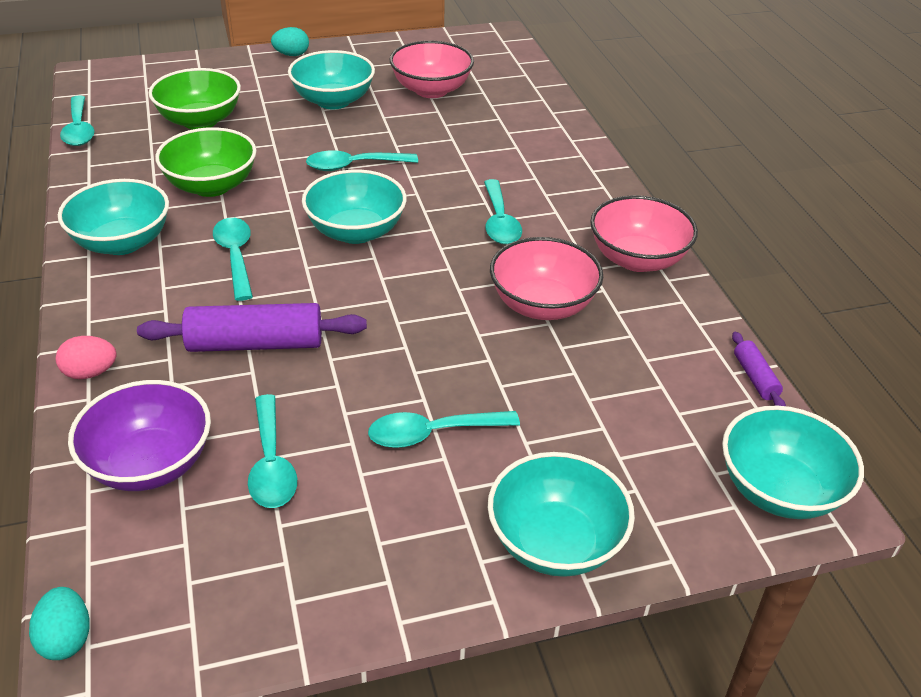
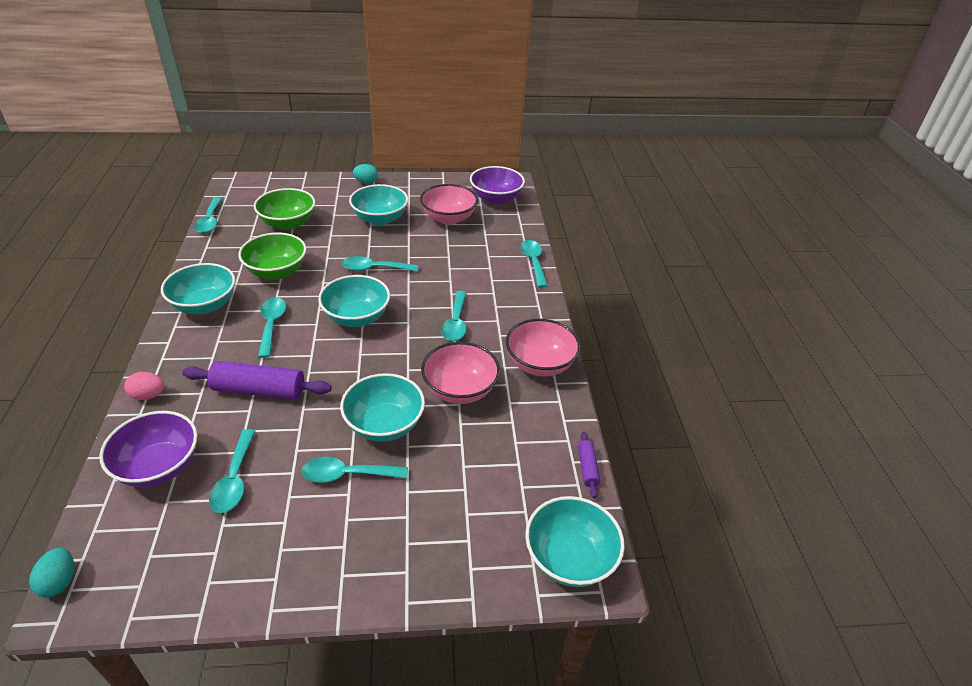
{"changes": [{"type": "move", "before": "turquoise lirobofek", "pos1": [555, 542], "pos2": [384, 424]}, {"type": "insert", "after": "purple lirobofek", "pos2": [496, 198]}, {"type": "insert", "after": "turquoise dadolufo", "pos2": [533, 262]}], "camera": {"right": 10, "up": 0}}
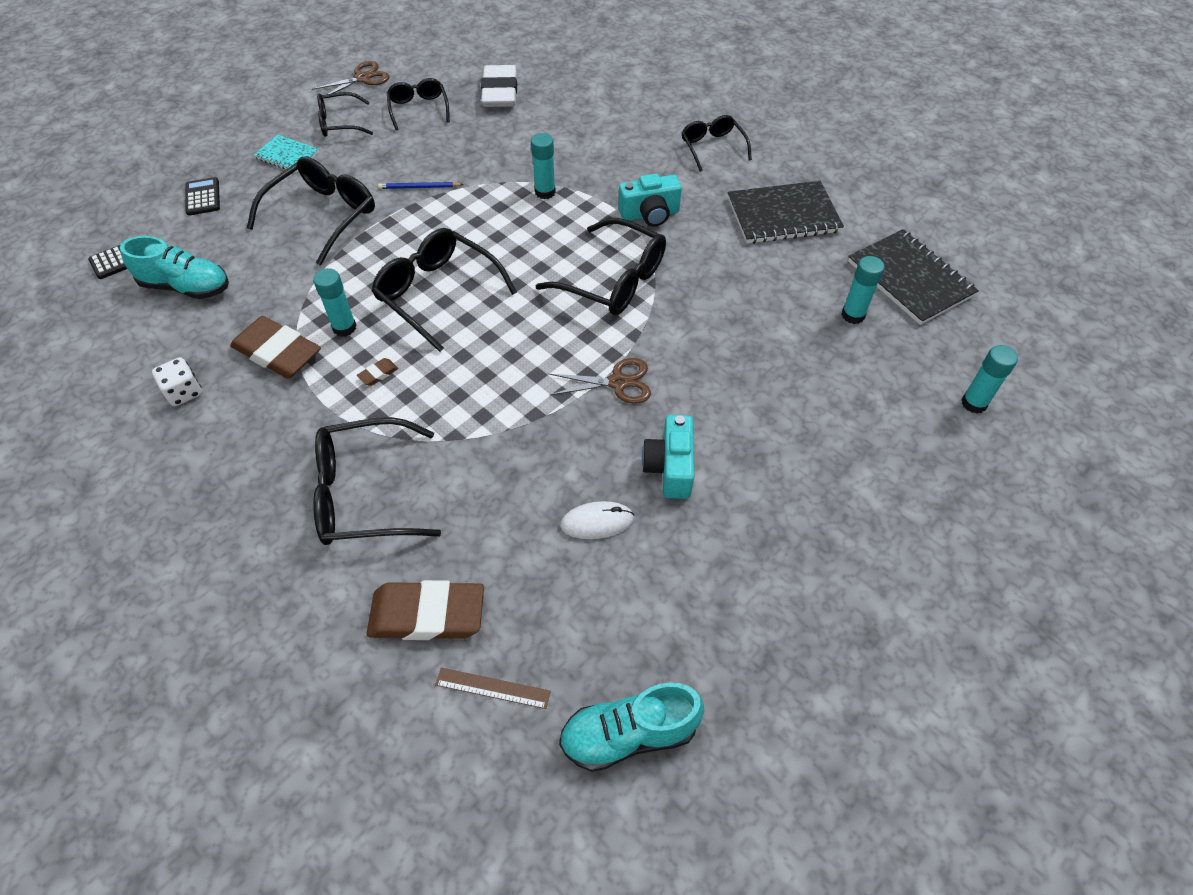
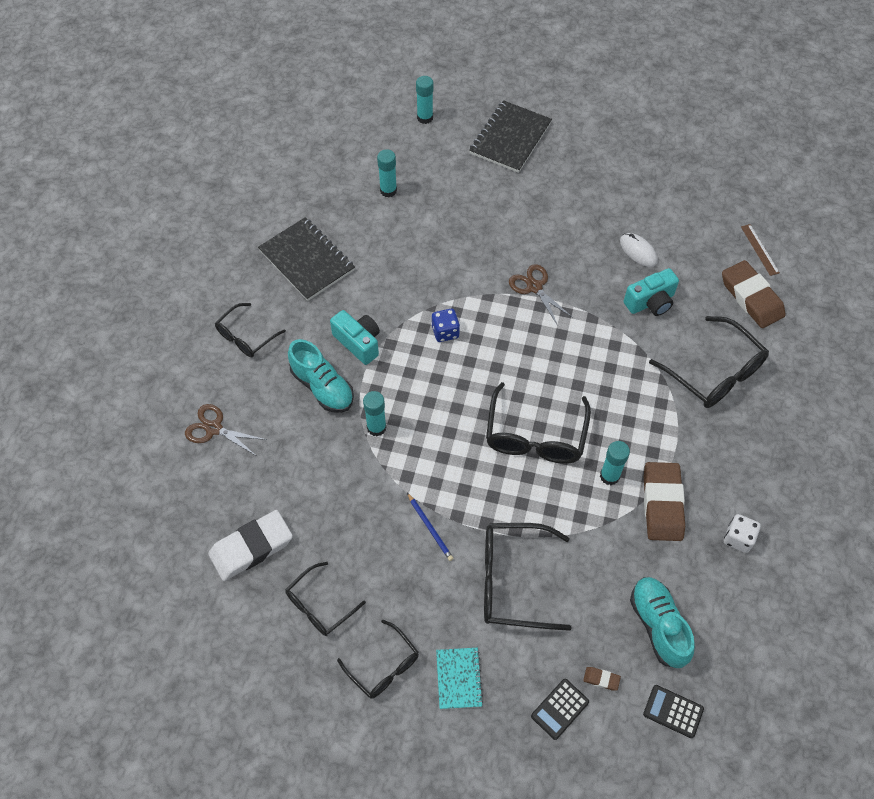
{"changes": [{"type": "move", "before": "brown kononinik", "pos1": [363, 78], "pos2": [214, 428]}, {"type": "replace", "before": "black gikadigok", "after": "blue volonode", "pos1": [614, 280], "pos2": [445, 332]}, {"type": "move", "before": "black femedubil", "pos1": [910, 279], "pos2": [510, 138]}, {"type": "move", "before": "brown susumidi", "pos1": [378, 374], "pos2": [601, 679]}, {"type": "move", "before": "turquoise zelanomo", "pos1": [670, 467], "pos2": [650, 302]}, {"type": "move", "before": "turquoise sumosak", "pos1": [629, 734], "pos2": [322, 387]}], "camera": {"right": -120, "up": 5}}
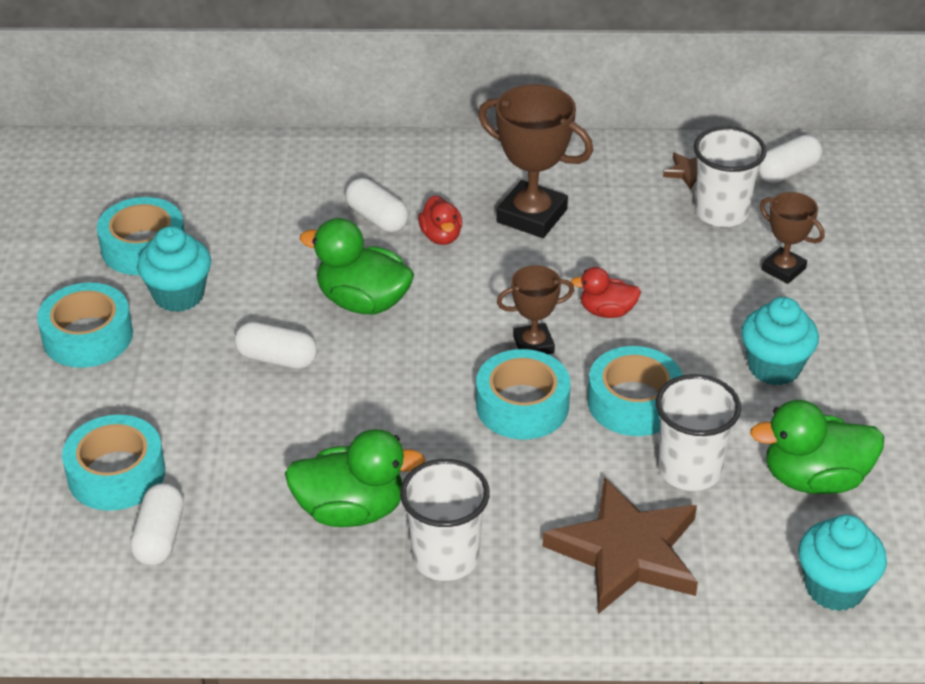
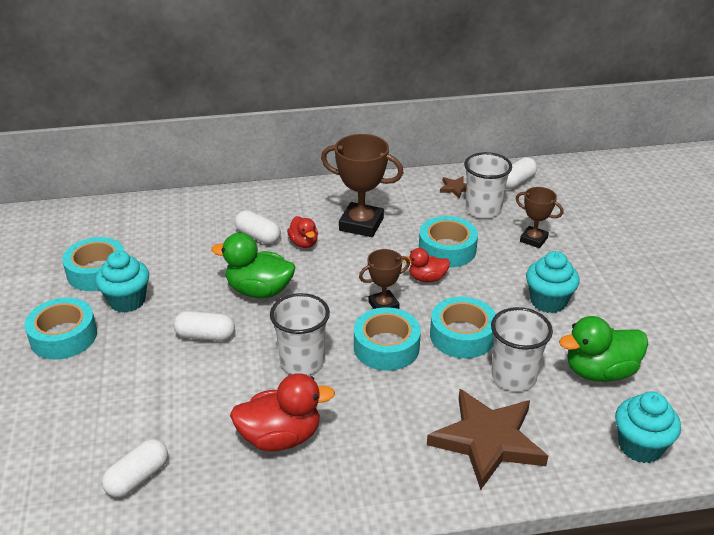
{"changes": [{"type": "move", "before": "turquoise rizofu", "pos1": [116, 474], "pos2": [447, 249]}, {"type": "recolor", "before": "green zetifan", "after": "red zetifan", "pos1": [351, 510], "pos2": [280, 437]}, {"type": "move", "before": "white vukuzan", "pos1": [445, 557], "pos2": [302, 361]}, {"type": "rotate", "before": "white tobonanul", "pos1": [160, 537], "pos2": [138, 478], "turn": 45}], "camera": {"right": -10, "up": -5}}
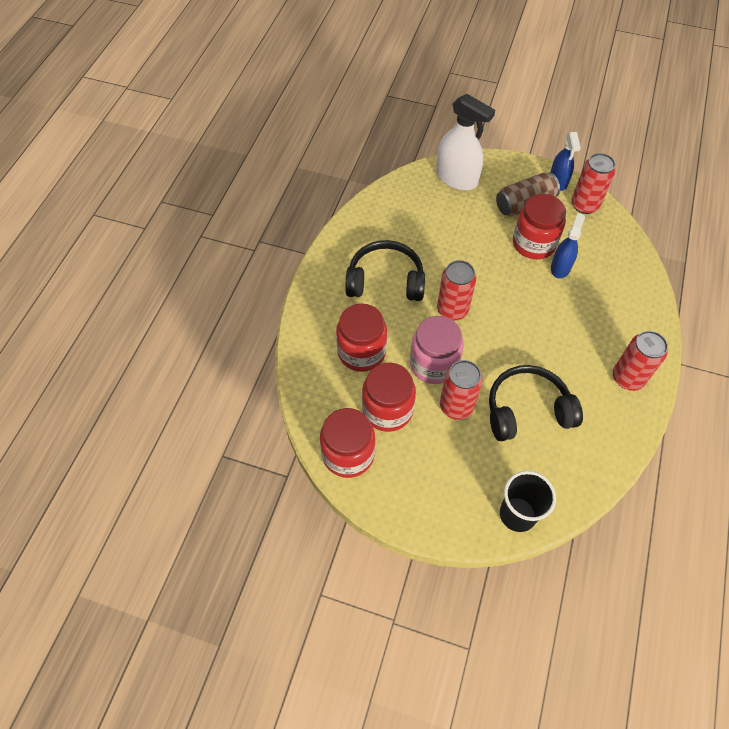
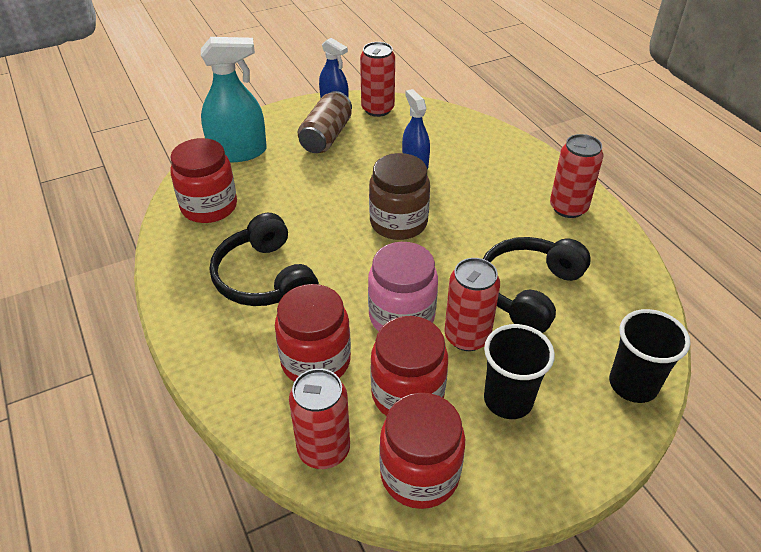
{"changes": [{"type": "recolor", "before": "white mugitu", "after": "turquoise mugitu", "pos1": [456, 178], "pos2": [238, 152]}, {"type": "move", "before": "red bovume", "pos1": [533, 243], "pos2": [209, 207]}, {"type": "rotate", "before": "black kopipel", "pos1": [385, 281], "pos2": [265, 278], "turn": -75}, {"type": "move", "before": "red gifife", "pos1": [452, 310], "pos2": [323, 449]}, {"type": "insert", "after": "brown bovume", "pos2": [398, 222]}, {"type": "insert", "after": "black vukuzan", "pos2": [508, 400]}], "camera": {"right": -45, "up": -15}}
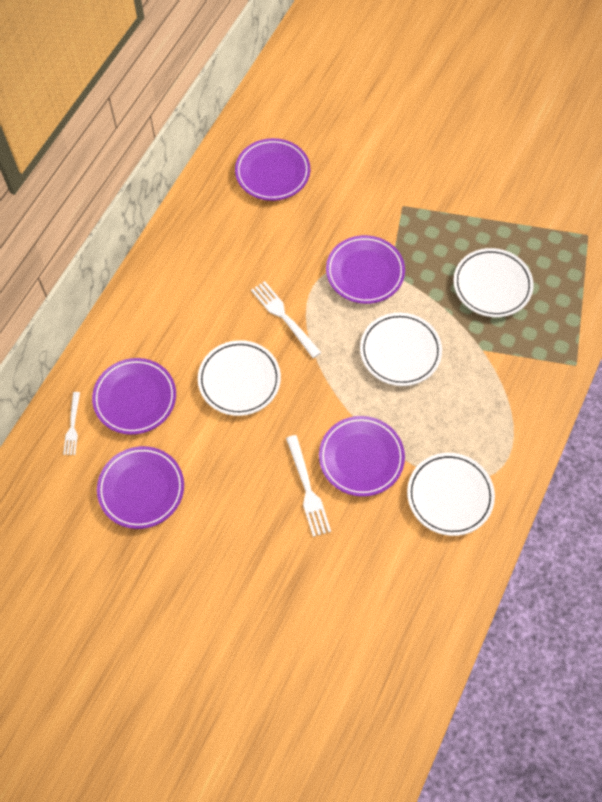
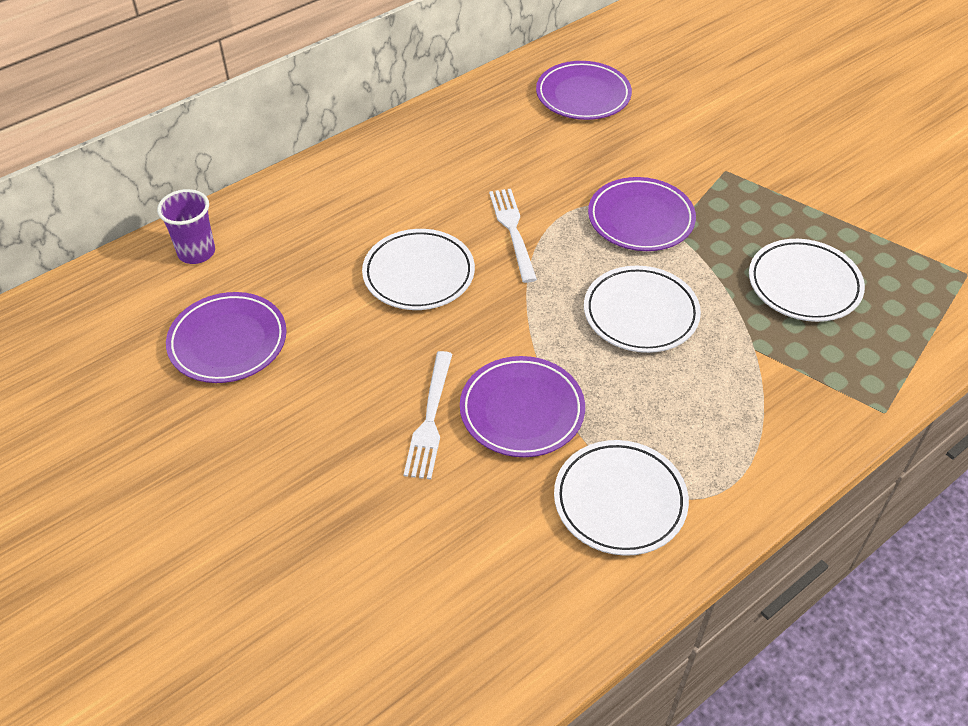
{"changes": [{"type": "delete", "before": "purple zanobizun", "pos1": [135, 398]}, {"type": "replace", "before": "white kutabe", "after": "purple vukuzan", "pos1": [72, 426], "pos2": [196, 252]}], "camera": {"right": 25, "up": -15}}
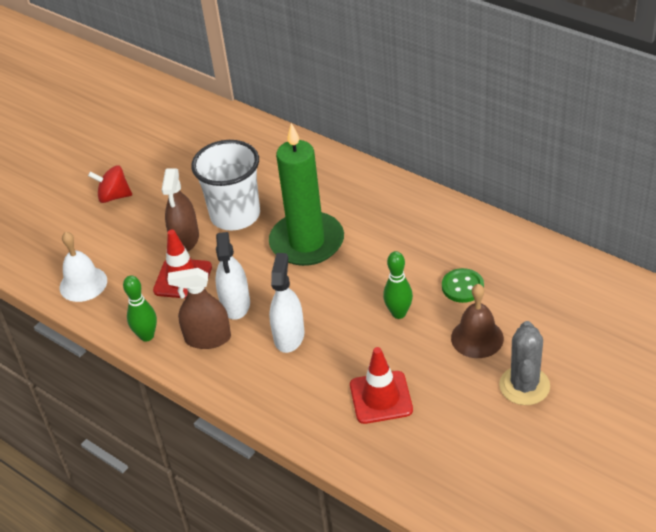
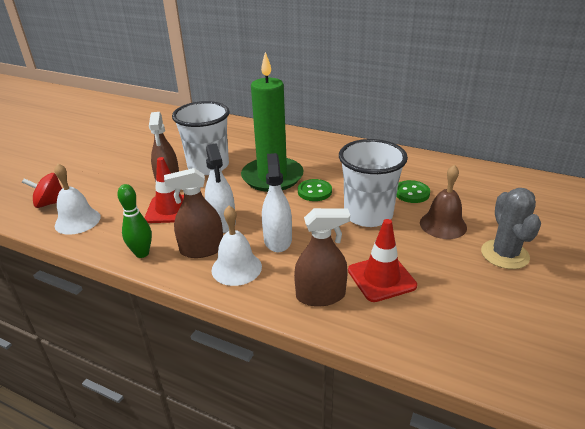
{"changes": [{"type": "move", "before": "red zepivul", "pos1": [114, 196], "pos2": [50, 203]}, {"type": "replace", "before": "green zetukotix", "after": "white vukuzan", "pos1": [399, 313], "pos2": [368, 215]}, {"type": "insert", "after": "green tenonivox", "pos2": [314, 191]}, {"type": "insert", "after": "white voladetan", "pos2": [236, 268]}, {"type": "insert", "after": "brown mugitu", "pos2": [320, 295]}], "camera": {"right": -15, "up": -10}}
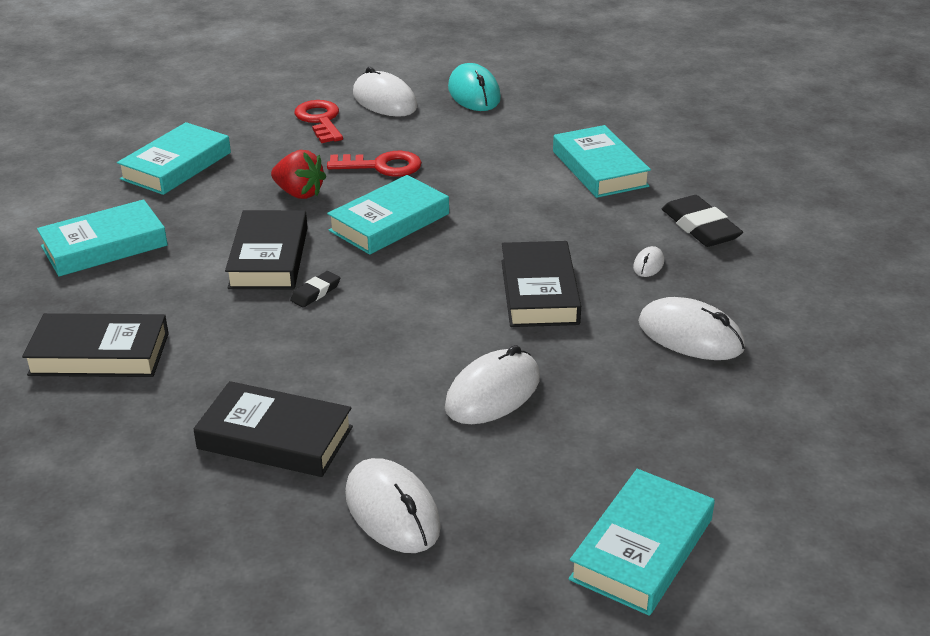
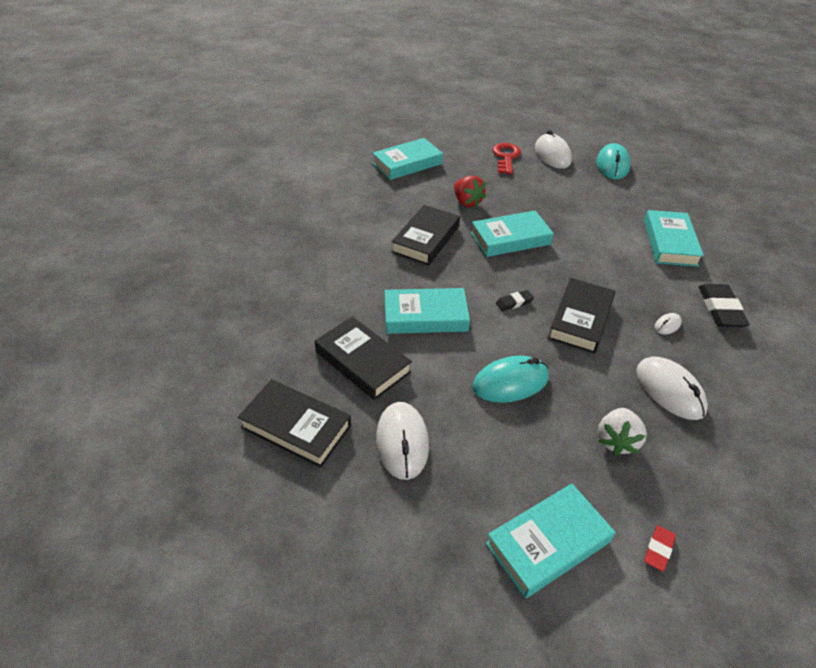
{"changes": [{"type": "delete", "before": "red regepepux", "pos1": [382, 166]}, {"type": "move", "before": "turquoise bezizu", "pos1": [104, 246], "pos2": [425, 316]}, {"type": "move", "before": "black susumidi", "pos1": [315, 292], "pos2": [514, 302]}, {"type": "move", "before": "black bezizu", "pos1": [99, 354], "pos2": [296, 427]}, {"type": "recolor", "before": "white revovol", "after": "turquoise revovol", "pos1": [492, 393], "pos2": [510, 382]}, {"type": "insert", "after": "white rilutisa", "pos2": [616, 440]}, {"type": "insert", "after": "red susumidi", "pos2": [658, 549]}], "camera": {"right": 25, "up": 10}}
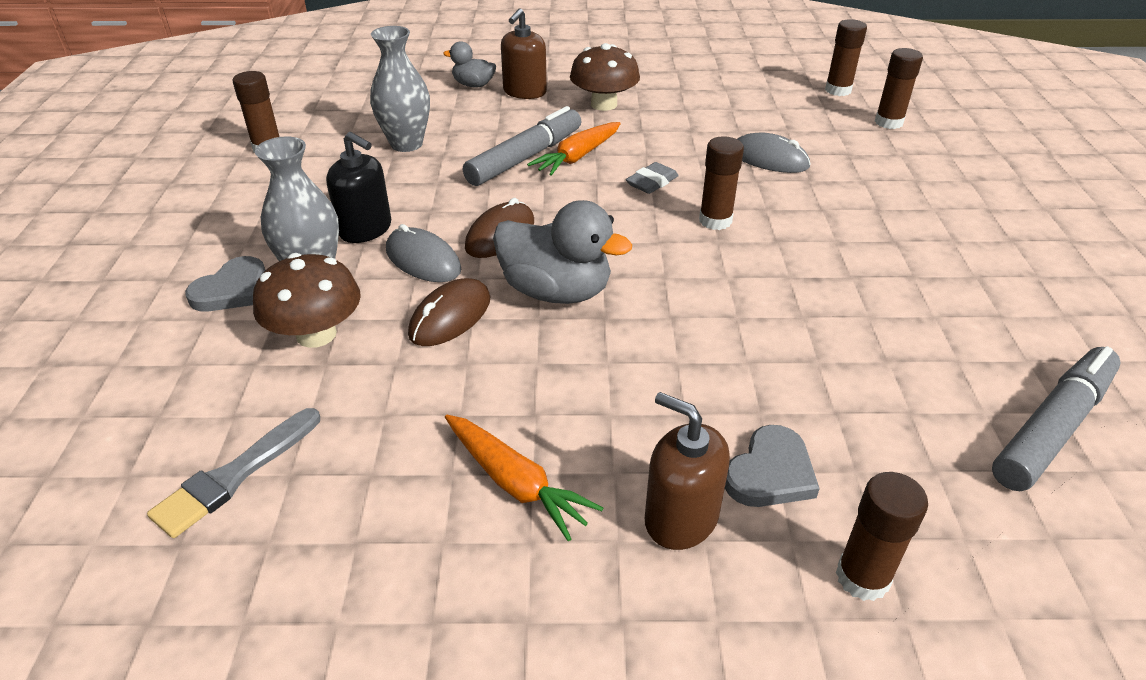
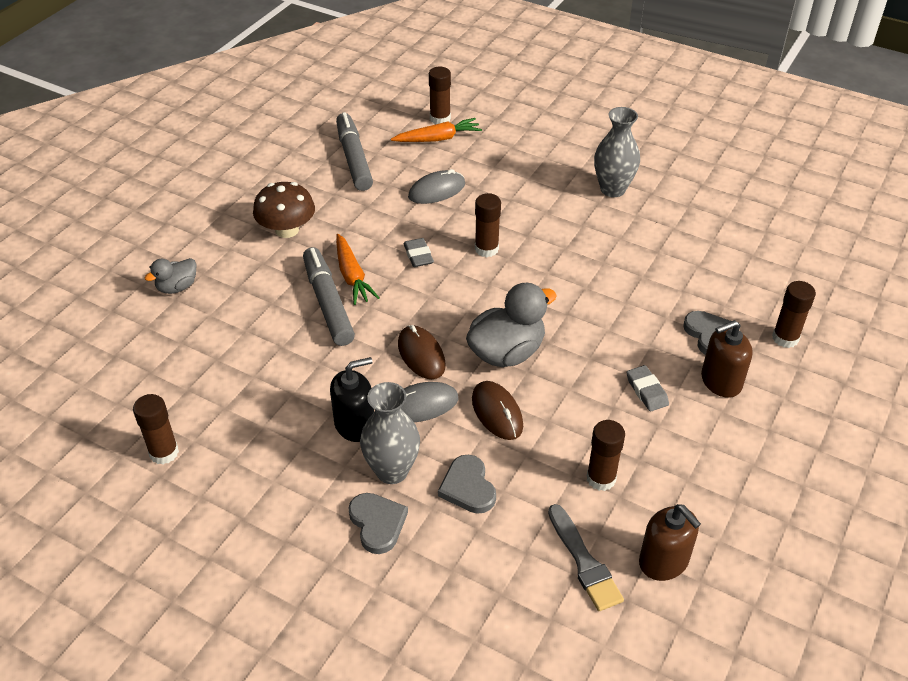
{"changes": [{"type": "move", "before": "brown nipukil", "pos1": [524, 92], "pos2": [663, 561]}, {"type": "move", "before": "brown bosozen", "pos1": [838, 90], "pos2": [601, 478]}, {"type": "move", "before": "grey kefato", "pos1": [406, 144], "pos2": [612, 189]}, {"type": "replace", "before": "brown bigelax", "after": "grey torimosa", "pos1": [316, 334], "pos2": [468, 487]}, {"type": "move", "before": "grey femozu", "pos1": [1052, 427], "pos2": [354, 159]}, {"type": "move", "before": "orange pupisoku", "pos1": [515, 483], "pos2": [438, 139]}, {"type": "insert", "after": "grey susumidi", "pos2": [646, 391]}], "camera": {"right": -60, "up": 5}}
